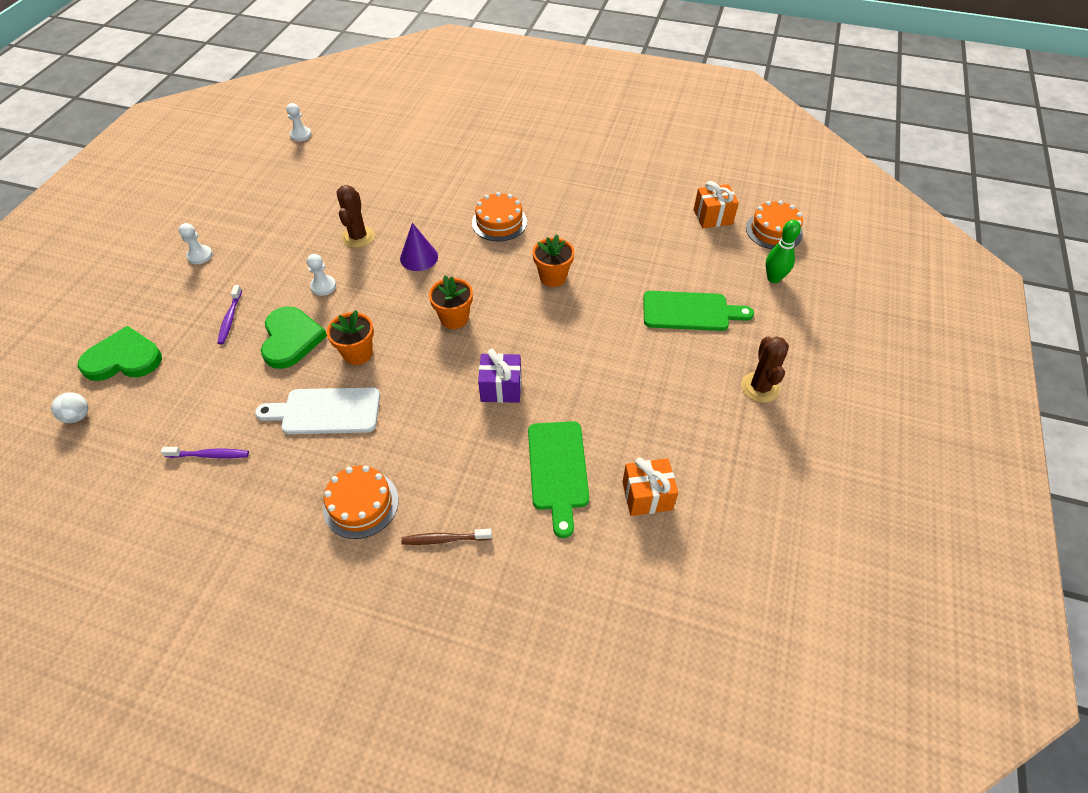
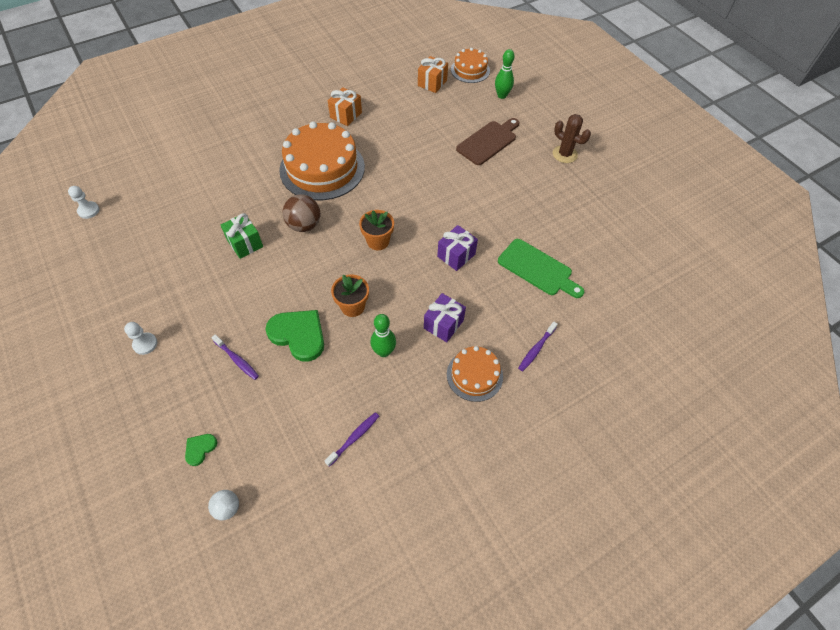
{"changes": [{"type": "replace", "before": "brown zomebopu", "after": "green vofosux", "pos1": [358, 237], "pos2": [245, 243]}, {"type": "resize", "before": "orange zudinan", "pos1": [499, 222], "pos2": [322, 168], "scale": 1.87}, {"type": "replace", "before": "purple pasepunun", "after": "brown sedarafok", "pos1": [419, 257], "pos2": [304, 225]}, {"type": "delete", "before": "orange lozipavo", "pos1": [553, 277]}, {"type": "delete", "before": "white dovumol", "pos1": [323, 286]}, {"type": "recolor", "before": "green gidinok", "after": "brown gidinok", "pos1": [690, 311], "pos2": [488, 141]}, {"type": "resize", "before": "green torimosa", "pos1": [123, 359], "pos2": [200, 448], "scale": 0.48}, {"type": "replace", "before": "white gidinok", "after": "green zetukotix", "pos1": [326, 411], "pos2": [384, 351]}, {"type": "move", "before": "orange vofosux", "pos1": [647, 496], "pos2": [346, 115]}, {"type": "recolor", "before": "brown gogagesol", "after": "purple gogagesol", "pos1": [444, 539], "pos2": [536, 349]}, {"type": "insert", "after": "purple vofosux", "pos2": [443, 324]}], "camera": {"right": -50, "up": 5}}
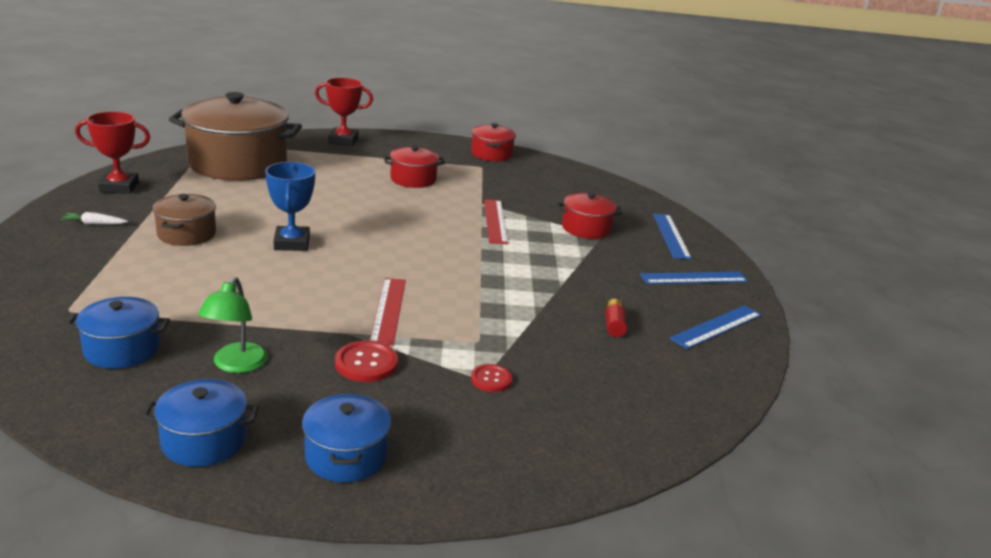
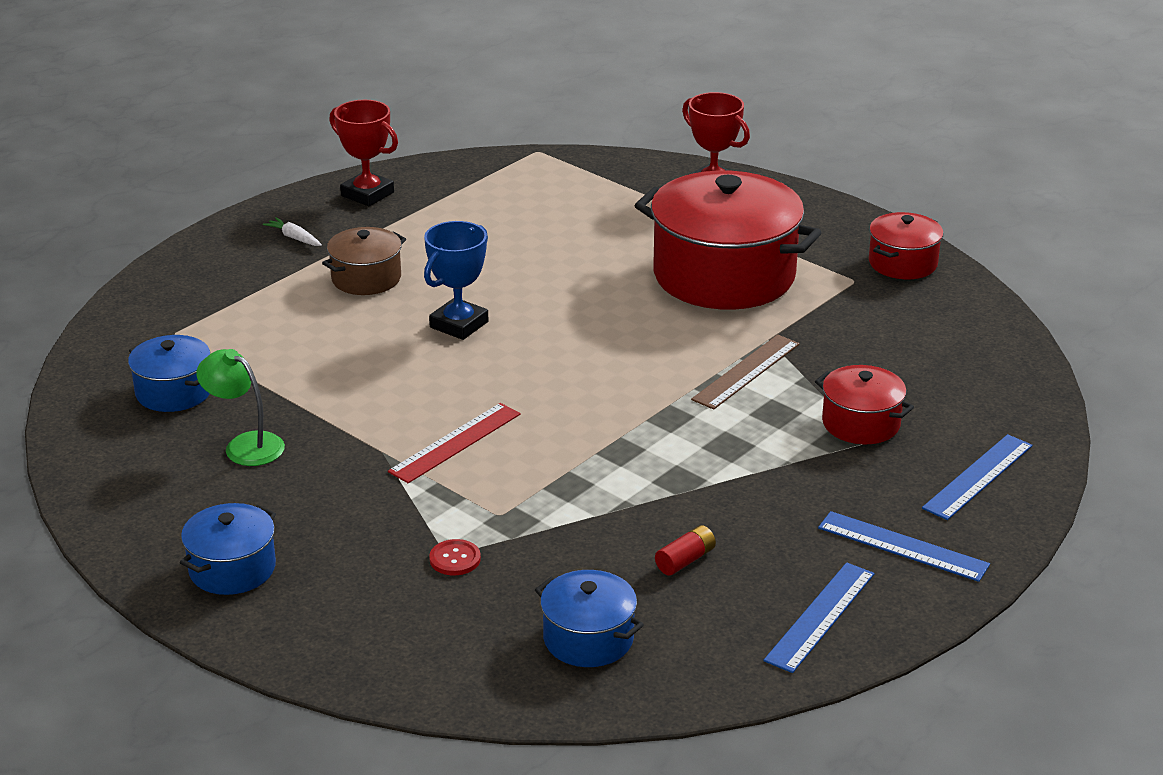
{"changes": [{"type": "delete", "before": "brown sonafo", "pos1": [238, 164]}, {"type": "resize", "before": "red sonafo", "pos1": [413, 179], "pos2": [724, 275], "scale": 2.04}, {"type": "recolor", "before": "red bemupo", "after": "brown bemupo", "pos1": [495, 221], "pos2": [746, 371]}, {"type": "rotate", "before": "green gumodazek", "pos1": [236, 365], "pos2": [245, 445], "turn": 75}, {"type": "rotate", "before": "blue bemupo", "pos1": [716, 326], "pos2": [820, 616], "turn": -60}, {"type": "delete", "before": "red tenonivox", "pos1": [366, 363]}, {"type": "move", "before": "blue sonafo", "pos1": [204, 441], "pos2": [588, 639]}], "camera": {"right": 45, "up": 5}}
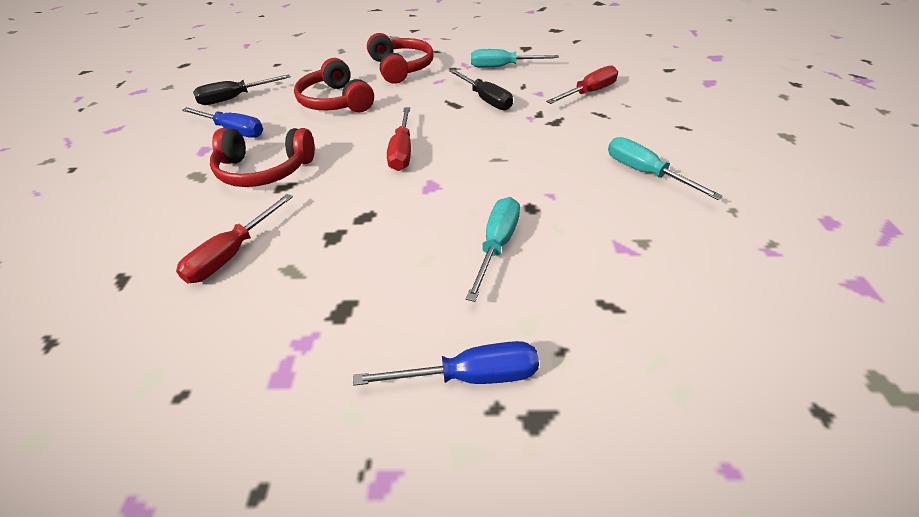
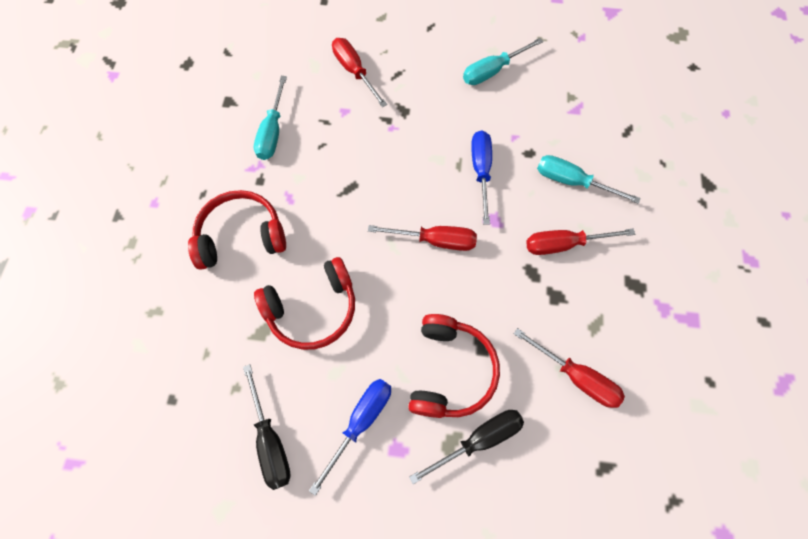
{"changes": [{"type": "move", "before": "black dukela", "pos1": [485, 99], "pos2": [478, 439]}, {"type": "move", "before": "blue dukela", "pos1": [470, 376], "pos2": [481, 171]}, {"type": "insert", "after": "red dukela", "pos2": [564, 244]}], "camera": {"right": -85, "up": 25}}
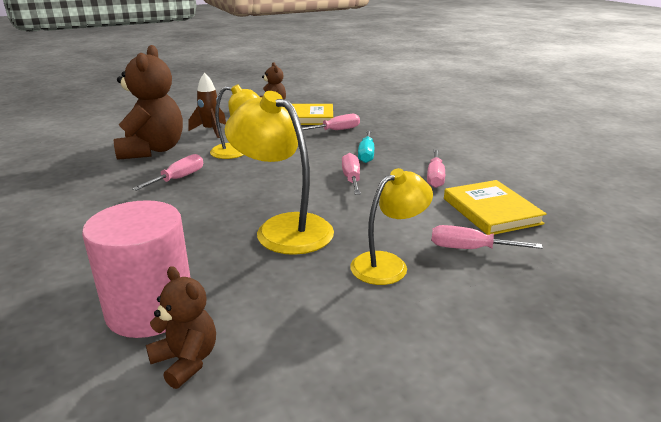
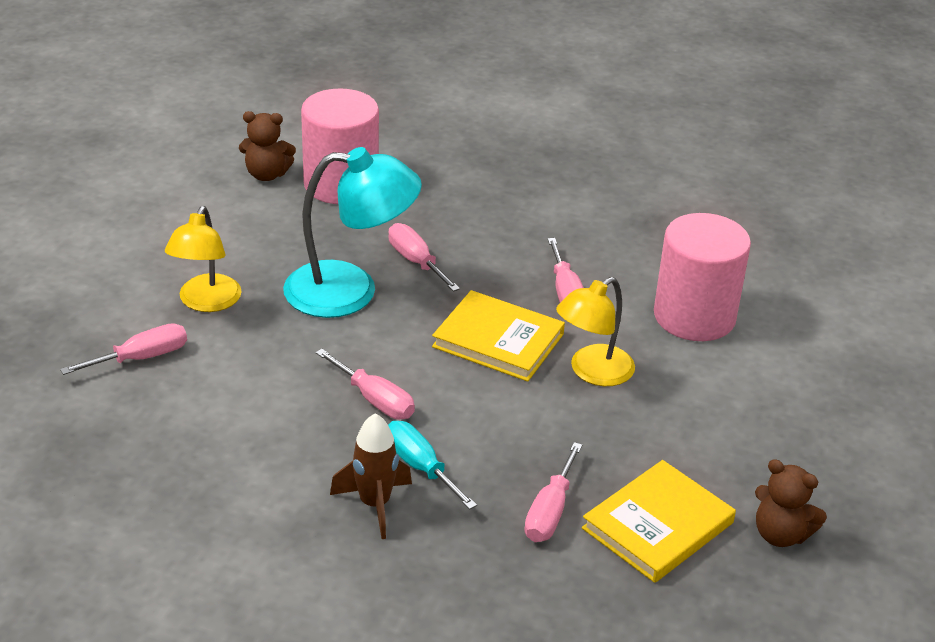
{"changes": [{"type": "replace", "before": "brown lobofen", "after": "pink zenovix", "pos1": [153, 150], "pos2": [694, 316]}, {"type": "move", "before": "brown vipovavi", "pos1": [211, 131], "pos2": [375, 504]}, {"type": "recolor", "before": "yellow gumodazek", "after": "turquoise gumodazek", "pos1": [283, 228], "pos2": [350, 291]}, {"type": "move", "before": "pink dukela", "pos1": [435, 177], "pos2": [416, 261]}, {"type": "move", "before": "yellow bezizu", "pos1": [491, 211], "pos2": [498, 340]}], "camera": {"right": 135, "up": 10}}
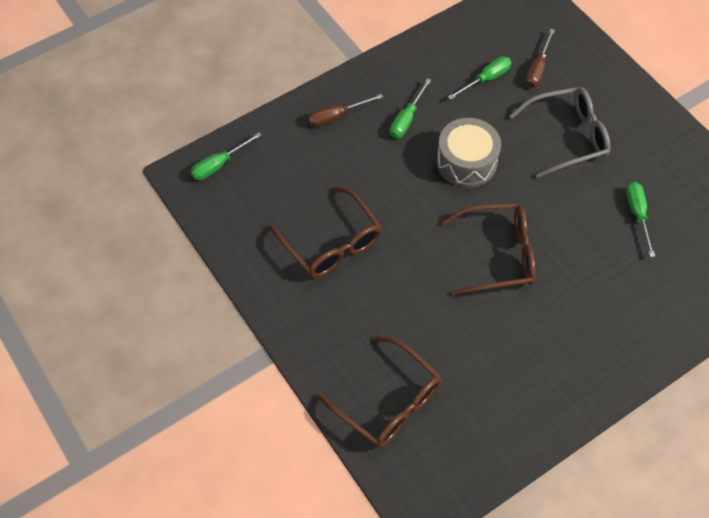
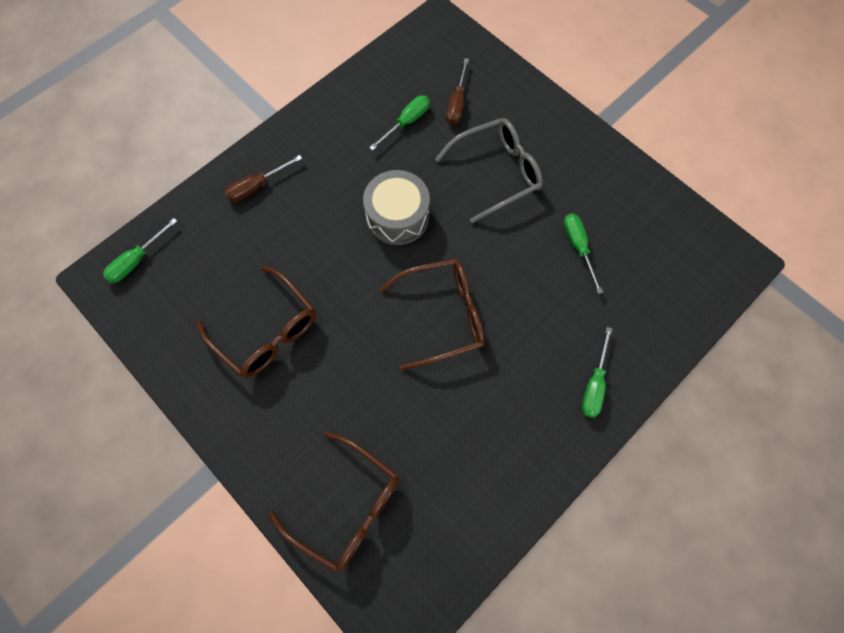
{"changes": [{"type": "move", "before": "green dukela", "pos1": [406, 119], "pos2": [594, 384]}], "camera": {"right": -10, "up": 10}}
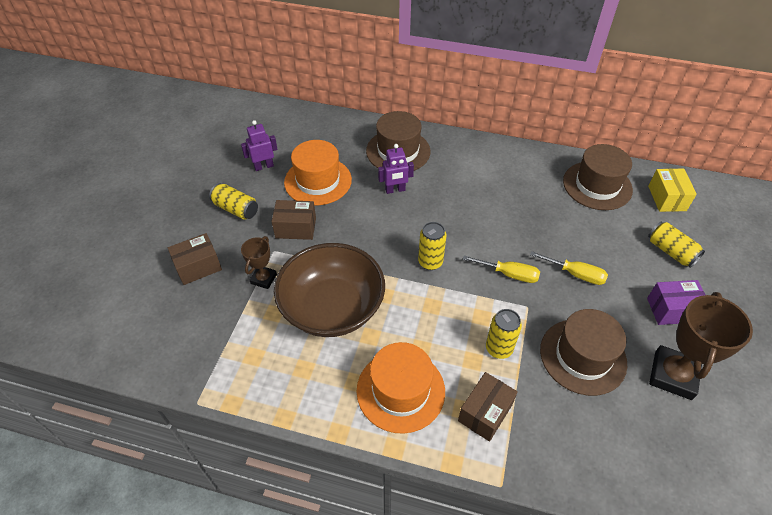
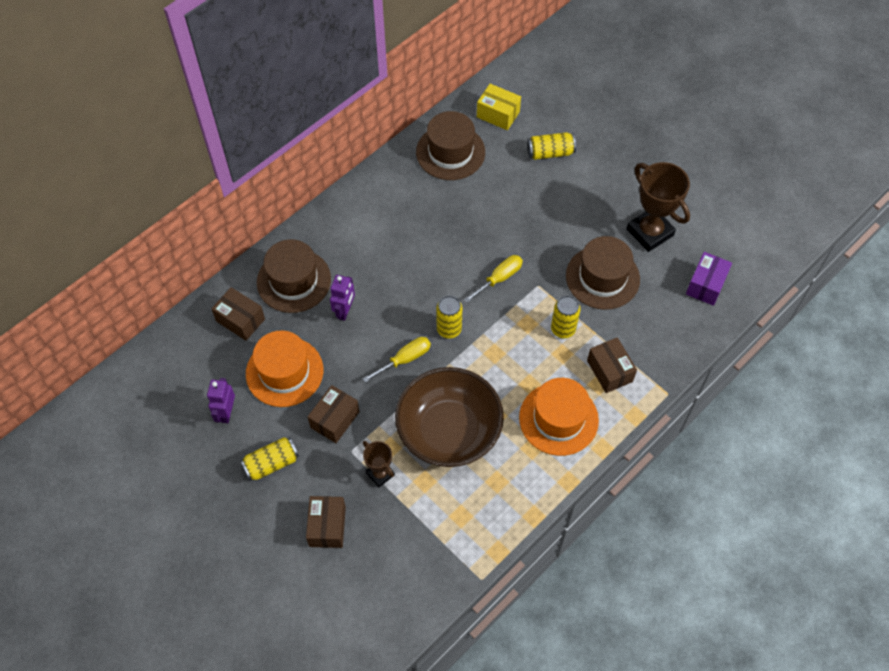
{"changes": [{"type": "move", "before": "yellow dukela", "pos1": [575, 274], "pos2": [405, 359]}, {"type": "move", "before": "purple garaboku", "pos1": [672, 310], "pos2": [706, 285]}, {"type": "insert", "after": "brown garaboku", "pos2": [240, 320]}], "camera": {"right": -60, "up": 10}}
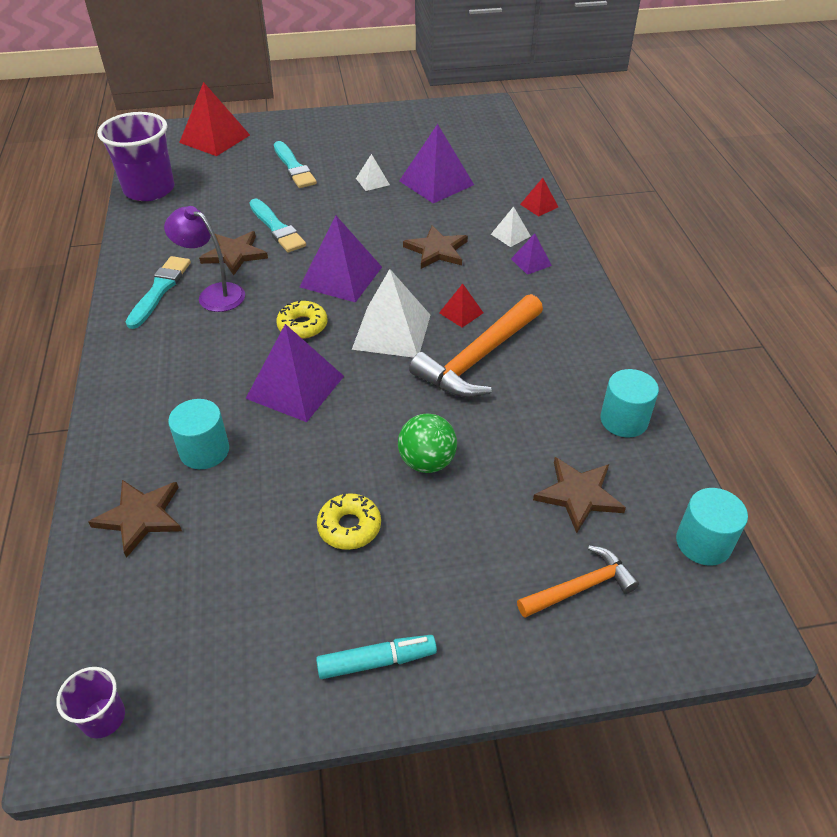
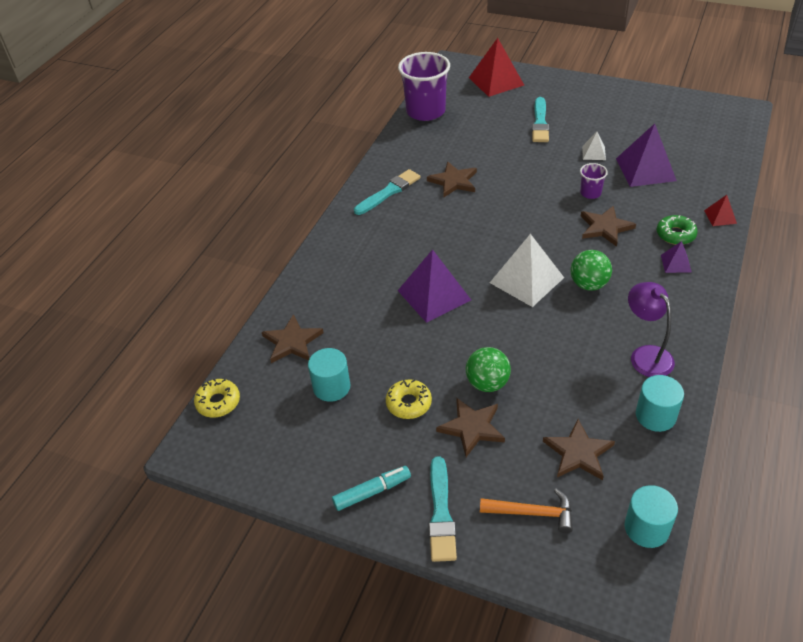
{"changes": [{"type": "move", "before": "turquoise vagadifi", "pos1": [276, 228], "pos2": [441, 513]}, {"type": "move", "before": "purple gumodazek", "pos1": [214, 294], "pos2": [646, 355]}, {"type": "replace", "before": "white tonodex", "after": "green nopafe", "pos1": [510, 235], "pos2": [675, 234]}, {"type": "delete", "before": "purple tonodex", "pos1": [341, 277]}, {"type": "replace", "before": "red tonodex", "after": "green sedarafok", "pos1": [461, 313], "pos2": [588, 284]}, {"type": "delete", "before": "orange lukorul", "pos1": [478, 358]}, {"type": "move", "before": "yellow nopafe", "pos1": [302, 326], "pos2": [218, 402]}, {"type": "move", "before": "turquoise zenovix", "pos1": [204, 451], "pos2": [331, 387]}, {"type": "rotate", "before": "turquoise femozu", "pos1": [377, 661], "pos2": [372, 492], "turn": -45}, {"type": "move", "before": "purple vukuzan", "pos1": [103, 717], "pos2": [590, 193]}, {"type": "insert", "after": "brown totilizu", "pos2": [472, 427]}], "camera": {"right": 35, "up": 0}}
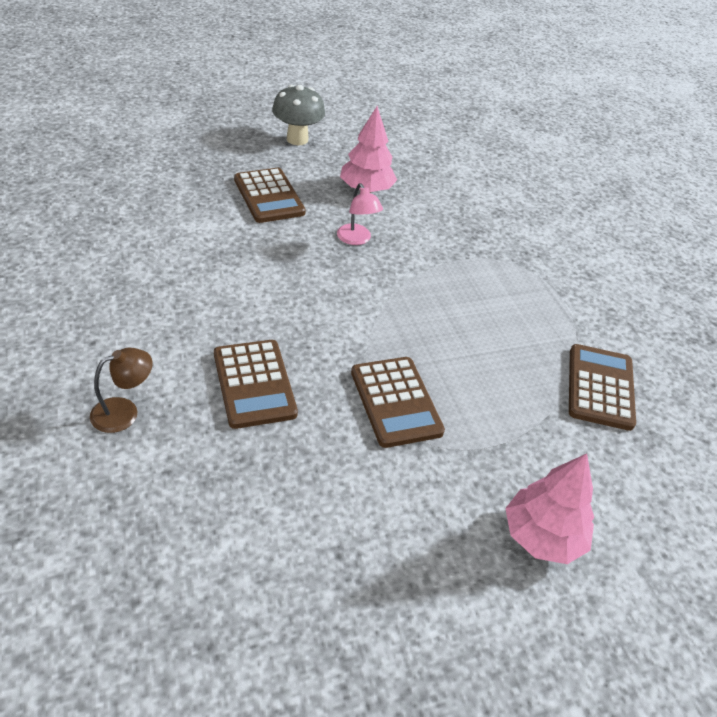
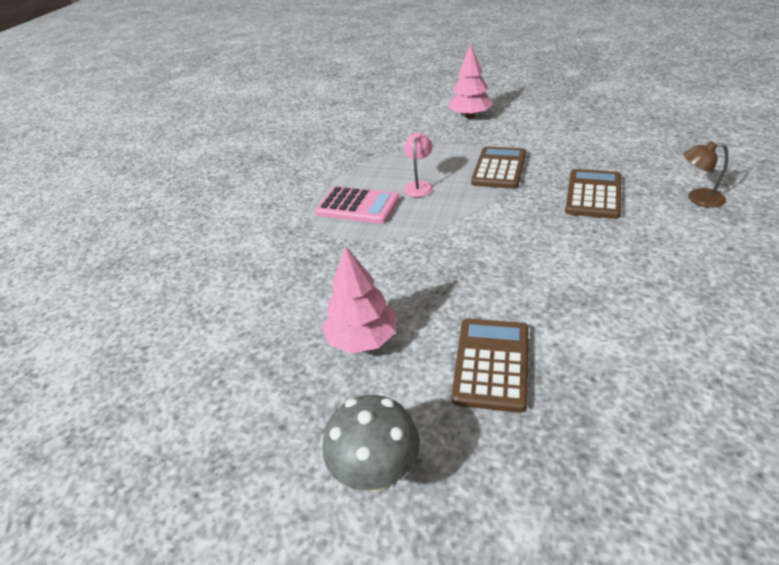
{"changes": [{"type": "move", "before": "pink gumodazek", "pos1": [357, 239], "pos2": [419, 185]}, {"type": "delete", "before": "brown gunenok", "pos1": [600, 387]}, {"type": "insert", "after": "pink gunenok", "pos2": [357, 206]}], "camera": {"right": -135, "up": -5}}
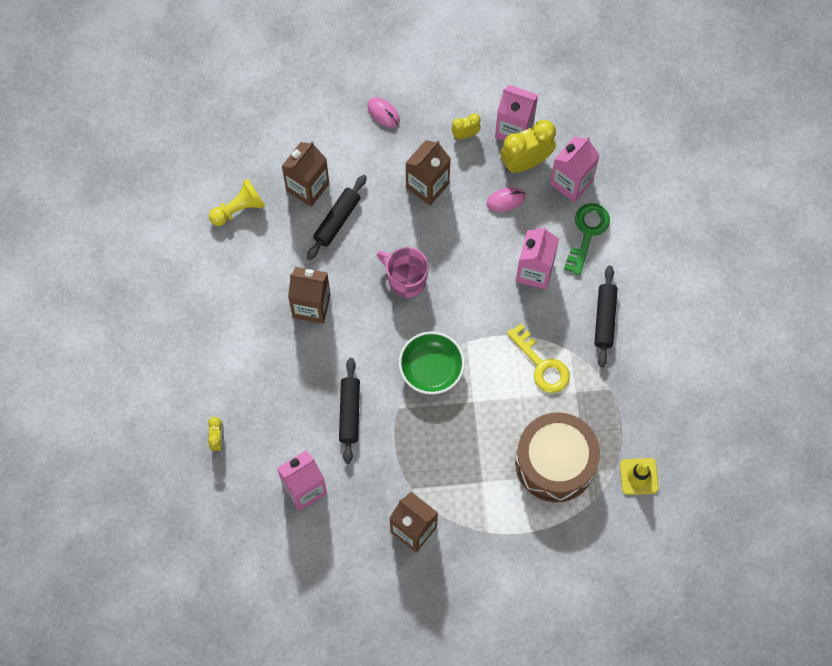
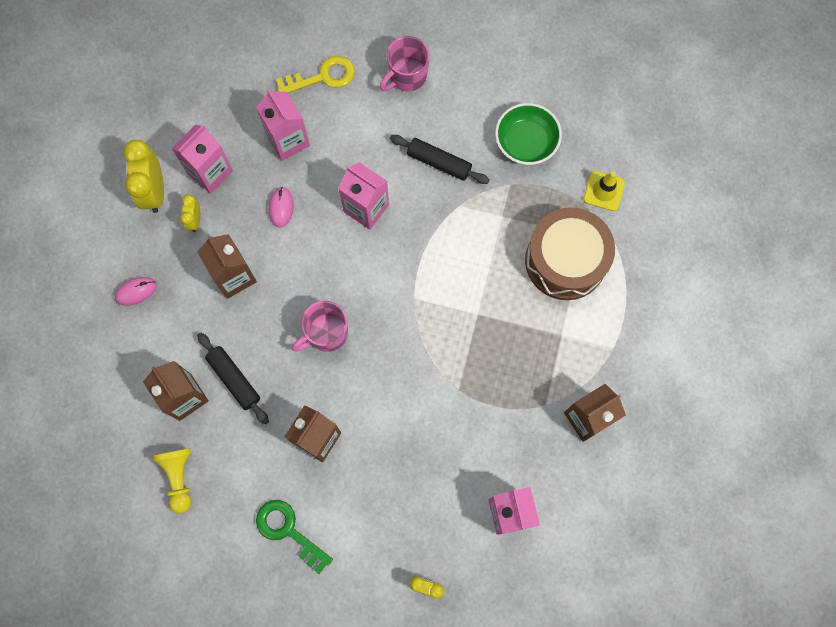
{"changes": [{"type": "move", "before": "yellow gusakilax", "pos1": [526, 162], "pos2": [154, 191]}, {"type": "move", "before": "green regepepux", "pos1": [587, 233], "pos2": [288, 531]}, {"type": "move", "before": "yellow regepepux", "pos1": [542, 365], "pos2": [323, 77]}, {"type": "move", "before": "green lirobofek", "pos1": [431, 369], "pos2": [526, 142]}, {"type": "delete", "before": "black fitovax", "pos1": [349, 412]}, {"type": "insert", "after": "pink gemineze", "pos2": [407, 76]}], "camera": {"right": -70, "up": 5}}
